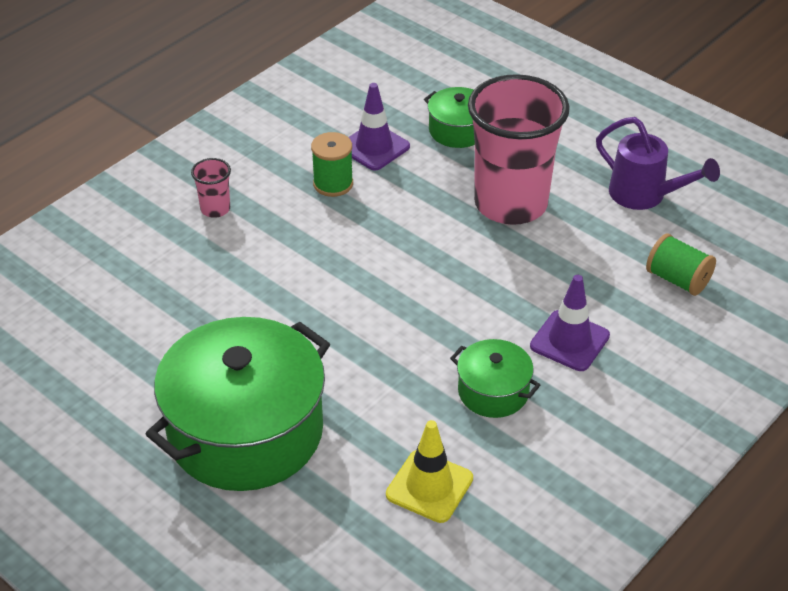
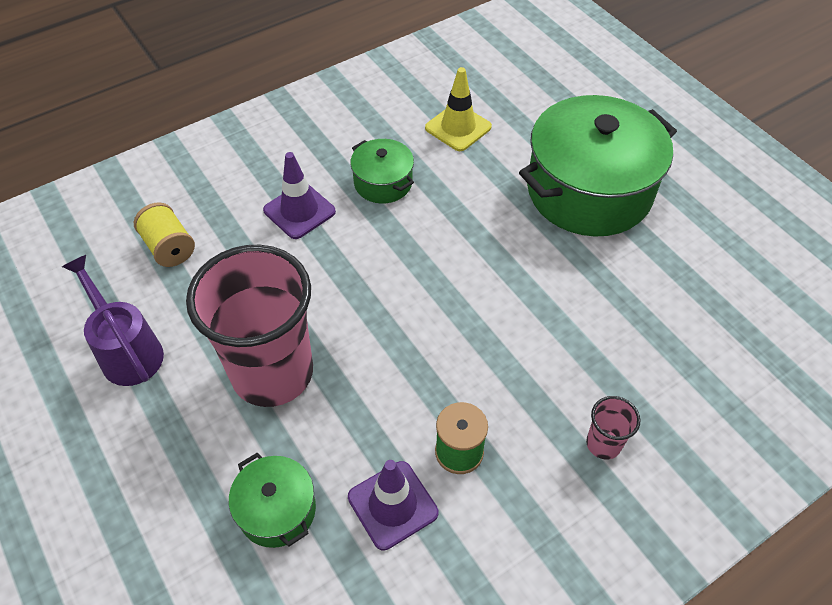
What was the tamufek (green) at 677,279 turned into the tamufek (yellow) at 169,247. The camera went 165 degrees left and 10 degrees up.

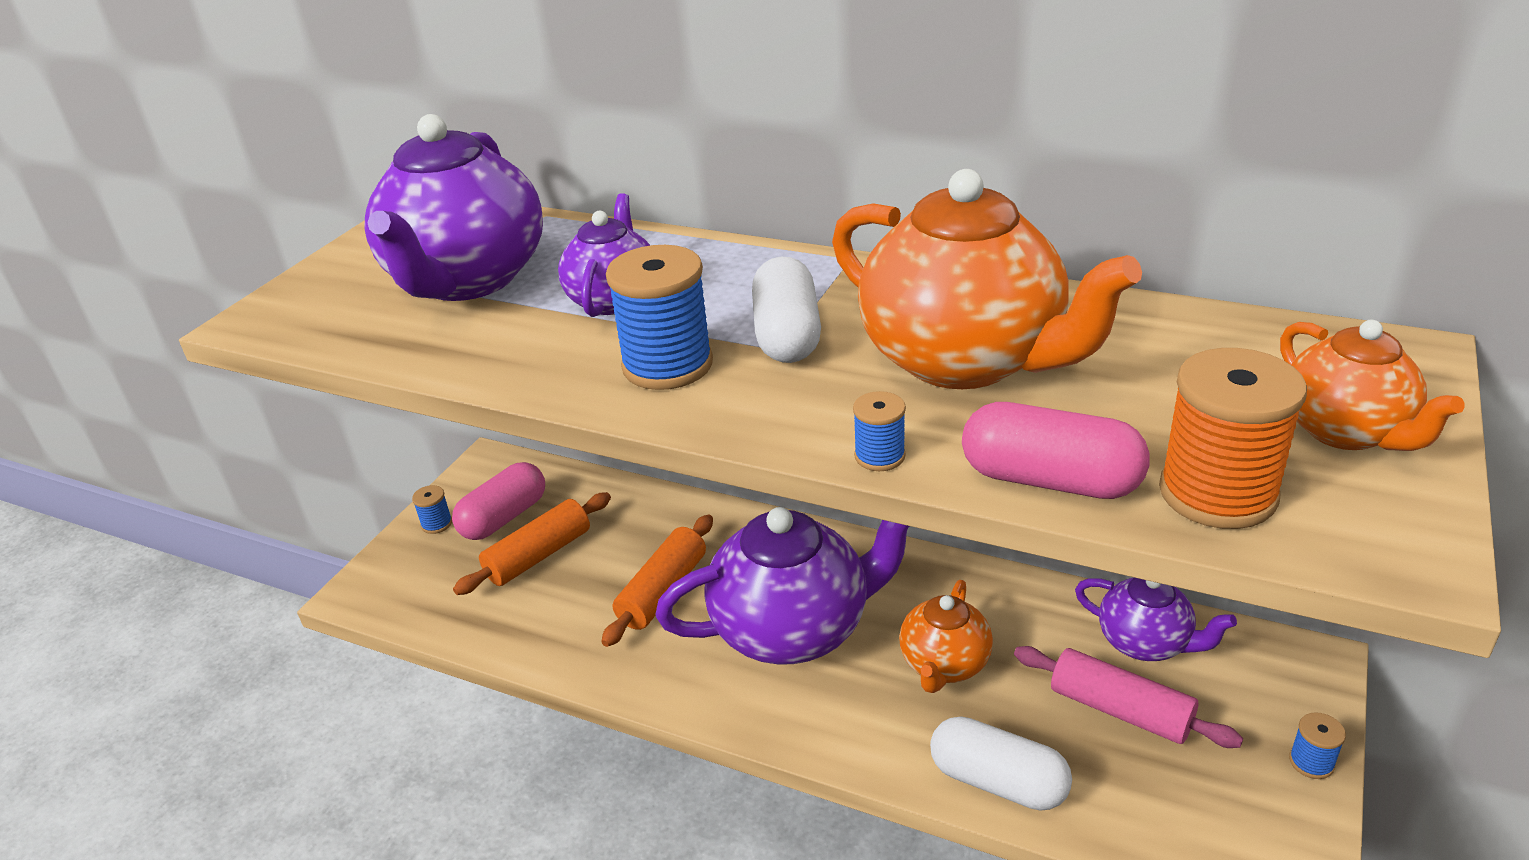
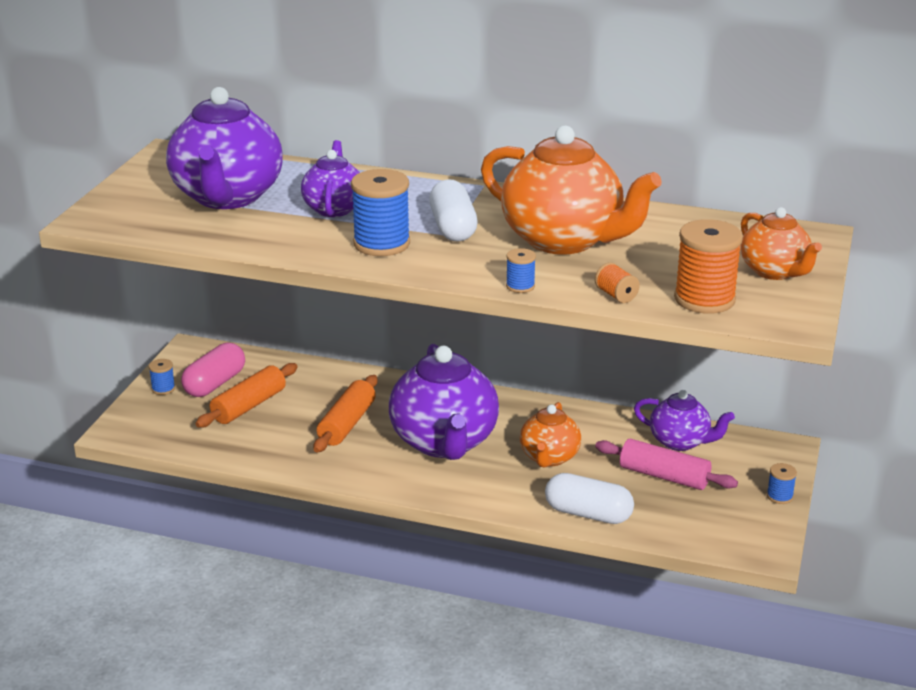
Where the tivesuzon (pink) stood at 1050,480, the tamufek (orange) came to stand at 616,295. The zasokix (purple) at 793,629 ended up facing another way, 105 degrees clockwise from before. The camera went 10 degrees left and 5 degrees down.

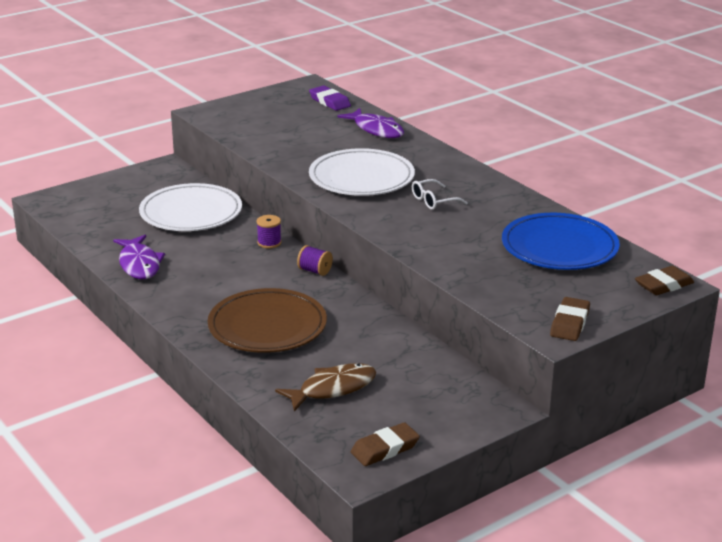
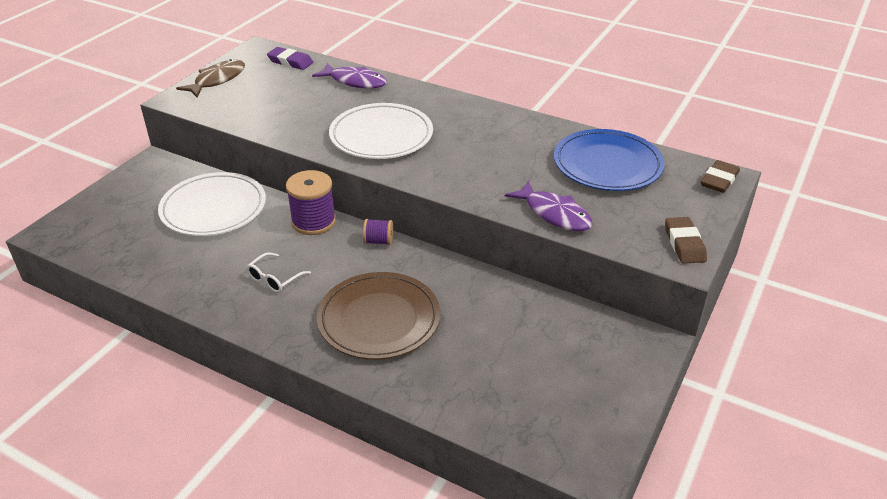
The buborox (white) ended up elsewhere, having gone from 433,201 to 274,279. The size of the tamufek (purple) at 269,243 changed by a factor of 1.85. The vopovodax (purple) ended up elsewhere, having gone from 139,264 to 554,214. The vopovodax (brown) ended up elsewhere, having gone from 333,389 to 217,80. The second view lost the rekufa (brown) at 385,449. The camera went 25 degrees left and 10 degrees up.

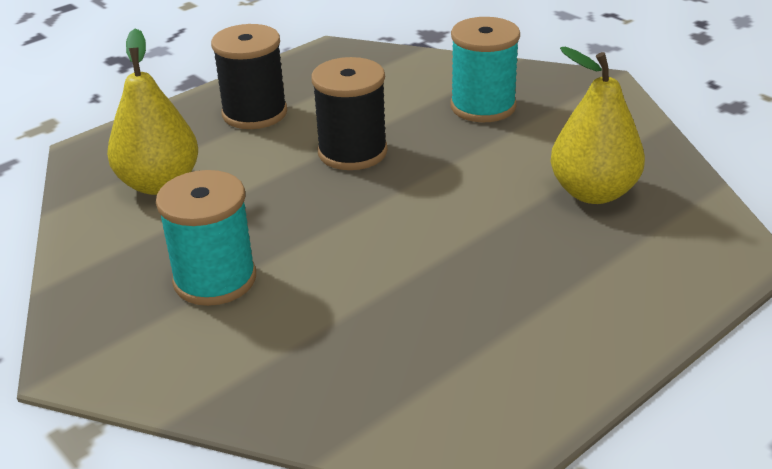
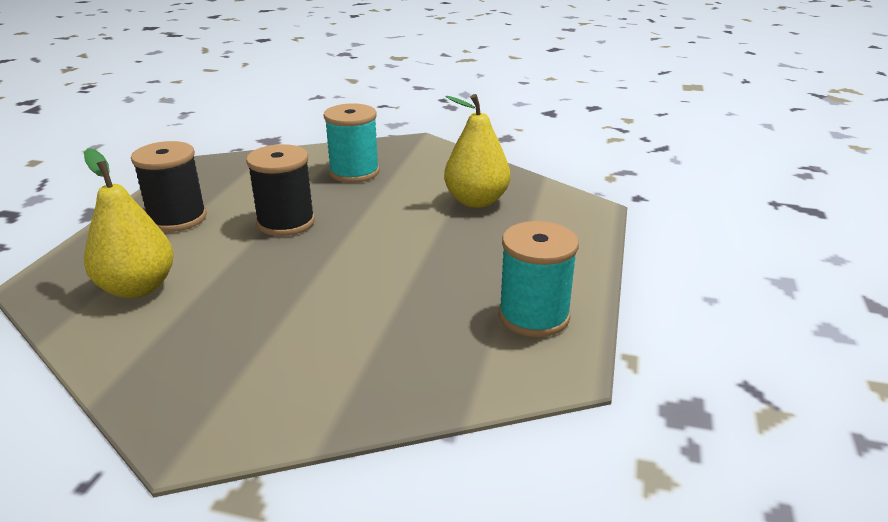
The tamufek (turquoise) ended up elsewhere, having gone from 215,279 to 533,316. The camera went 35 degrees left and 5 degrees down.

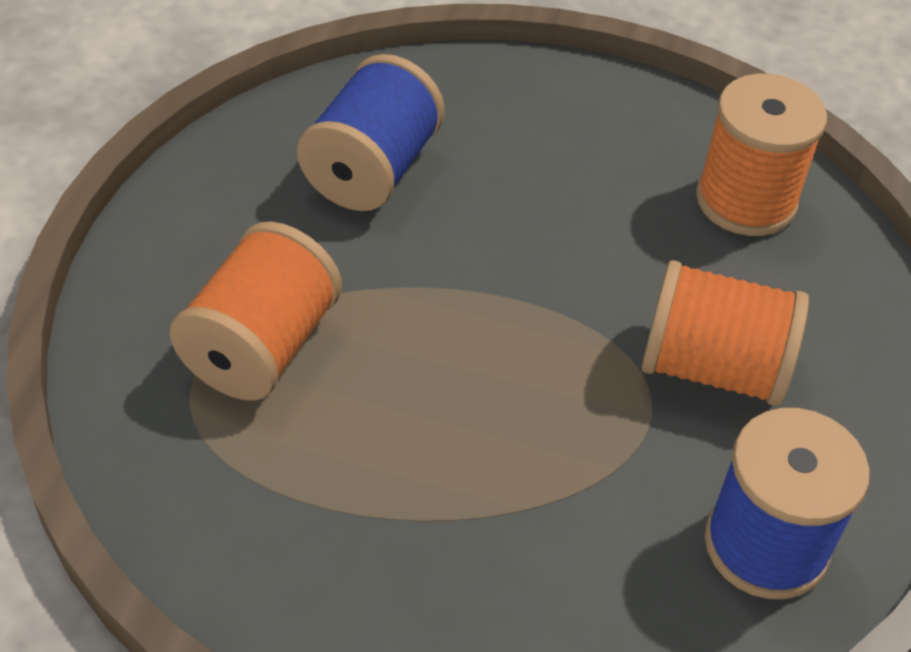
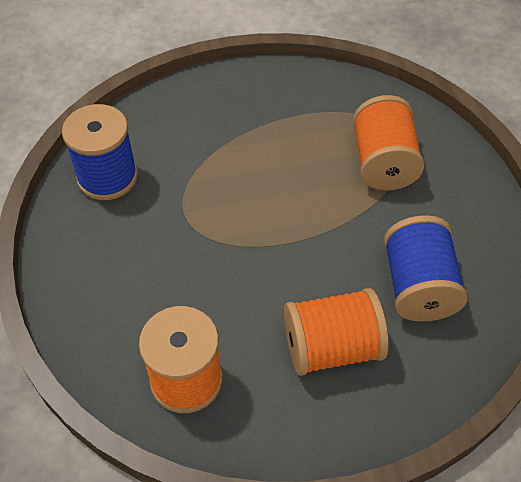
The tamufek (orange) ended up elsewhere, having gone from 713,368 to 331,348. The camera went 155 degrees right and 5 degrees up.

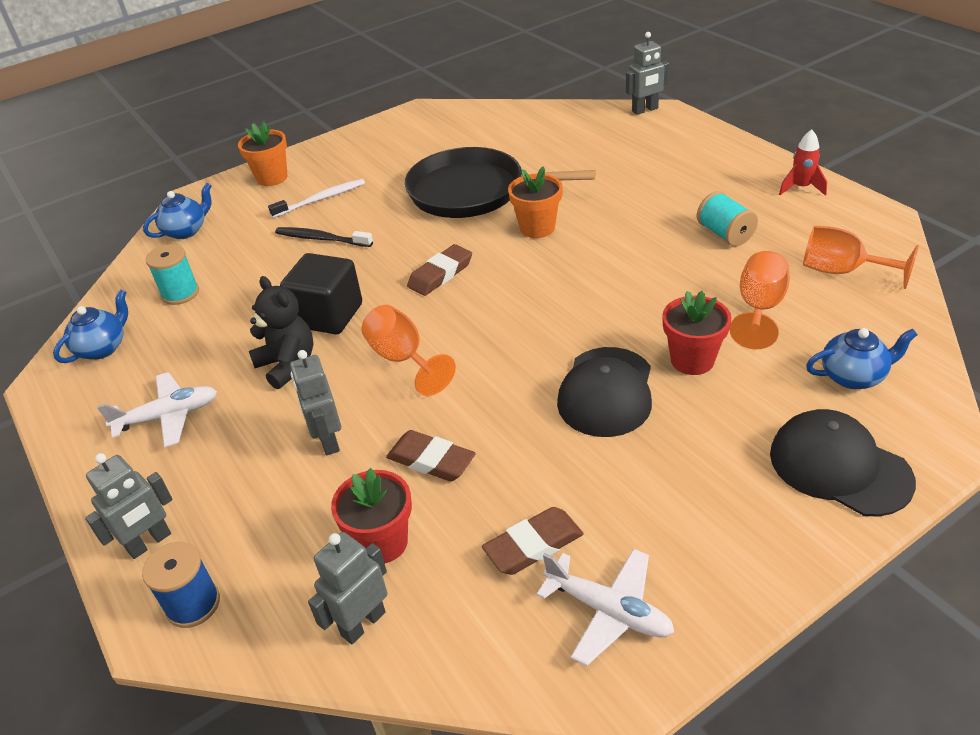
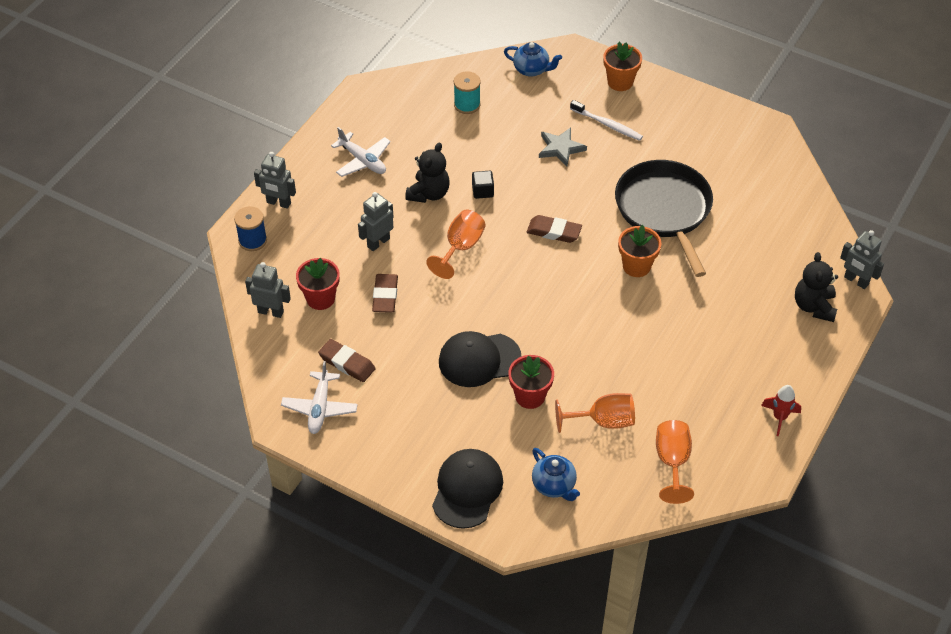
The second view lost the tamufek (turquoise) at 724,234. Where the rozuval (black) stood at 321,239, the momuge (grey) came to stand at 560,148. The size of the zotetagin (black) at 328,315 changed by a factor of 0.51. The second view lost the zasokix (blue) at 103,348. The second view gained the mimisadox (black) at 814,306. The camera went 60 degrees right and 10 degrees up.

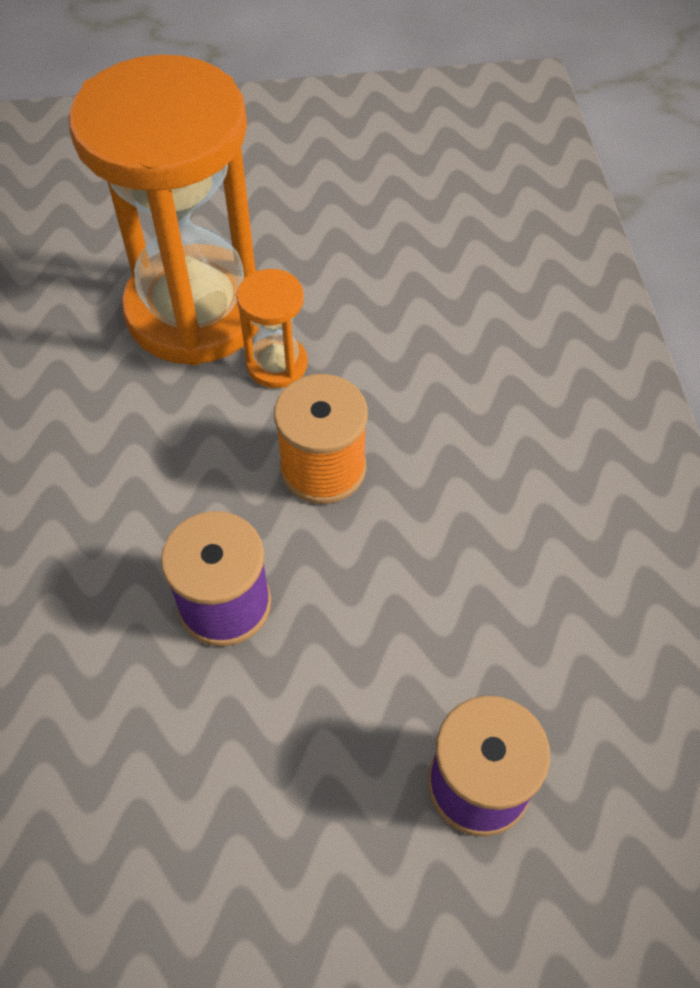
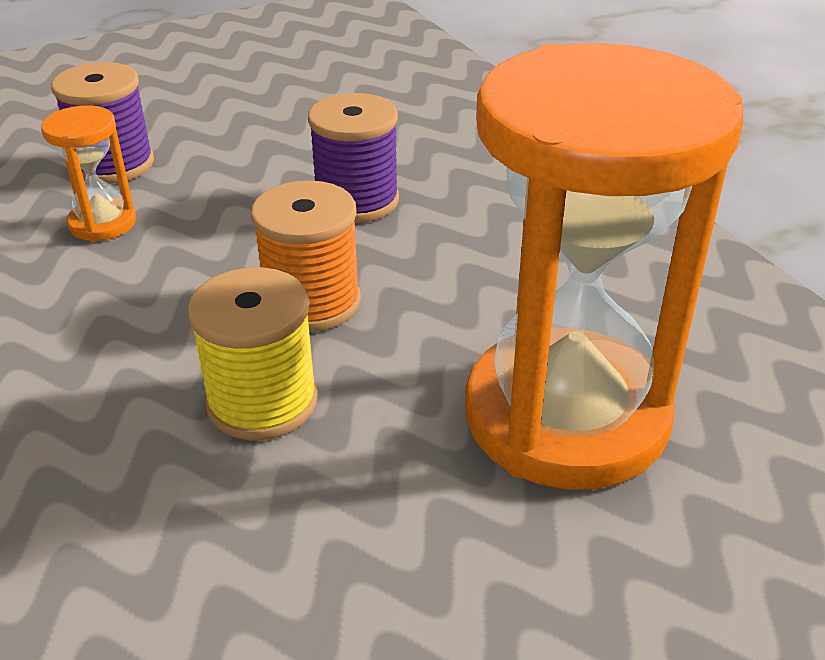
The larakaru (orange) ended up elsewhere, having gone from 277,364 to 103,223. The second view gained the tamufek (yellow) at 262,402. The camera went 160 degrees right and 20 degrees down.

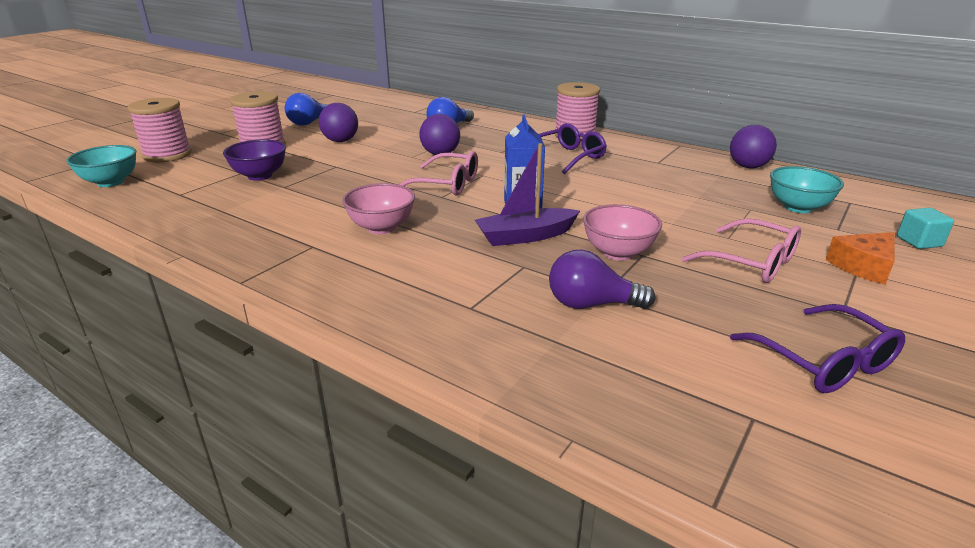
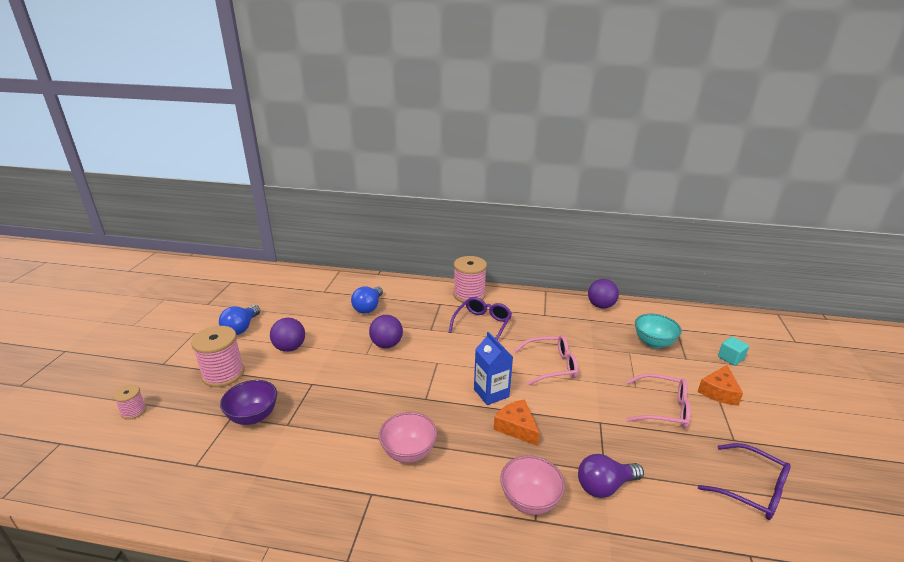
The size of the tamufek (pink) at 167,155 changed by a factor of 0.51. Where the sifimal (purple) stood at 525,236, the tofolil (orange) came to stand at 516,427. The second view lost the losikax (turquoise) at 111,182. The buborox (pink) ended up elsewhere, having gone from 447,184 to 551,366. The losikax (pink) ended up elsewhere, having gone from 618,253 to 529,500. The camera went 25 degrees left and 0 degrees up.

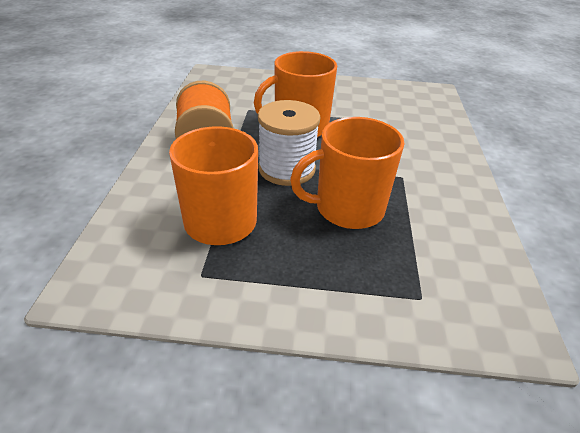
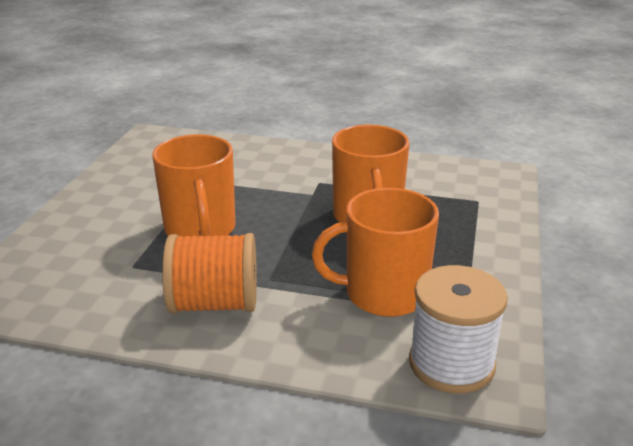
The tamufek (white) ended up elsewhere, having gone from 286,169 to 451,364. The camera went 80 degrees left and 10 degrees down.

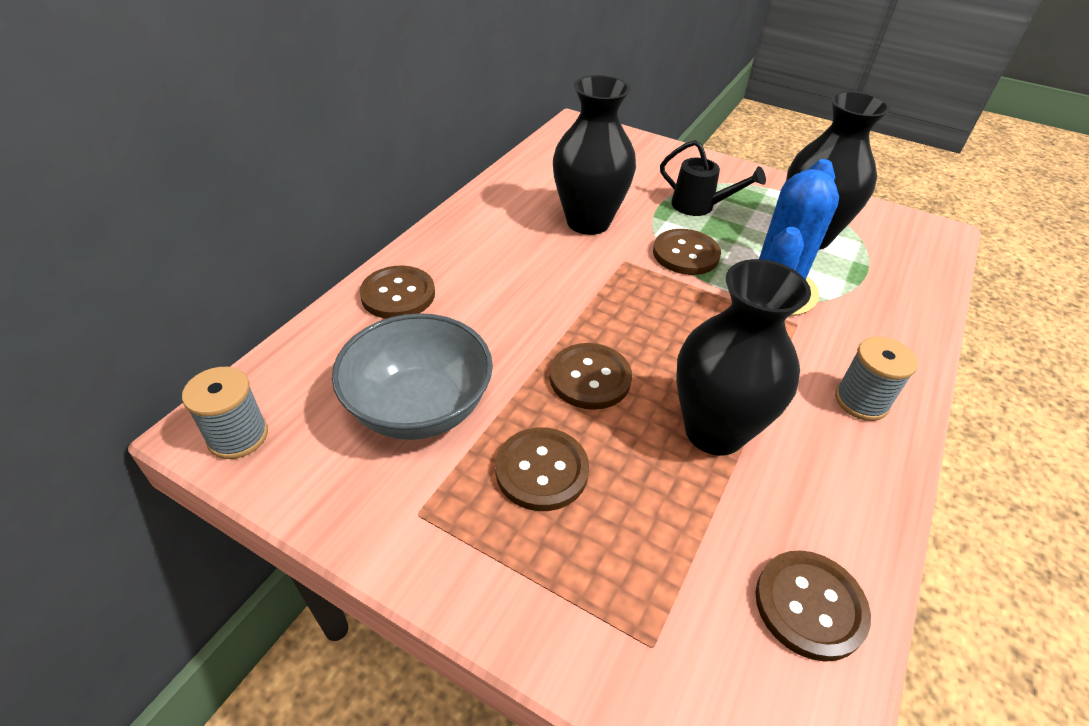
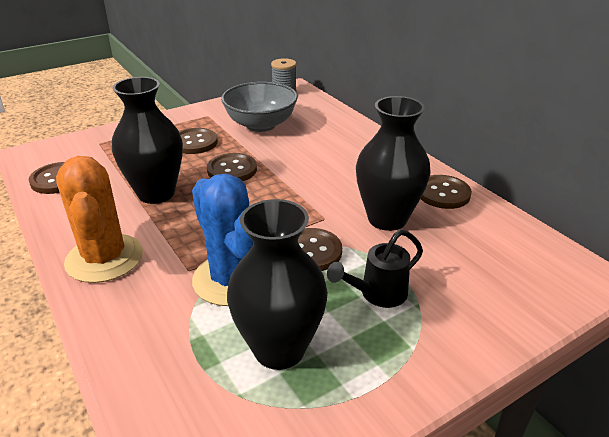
The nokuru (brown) ended up elsewhere, having gone from 398,294 to 443,193. Where the tamufek (grey) stood at 861,401, the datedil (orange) came to stand at 104,258. The camera went 120 degrees right and 10 degrees down.

